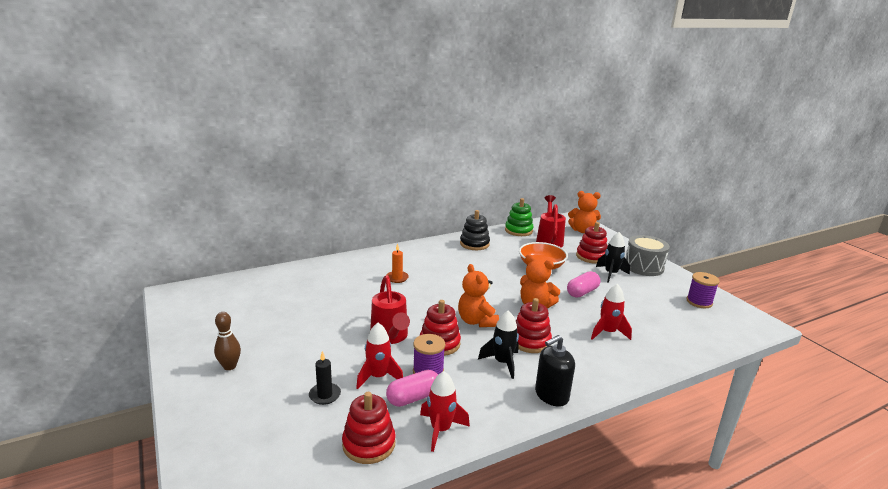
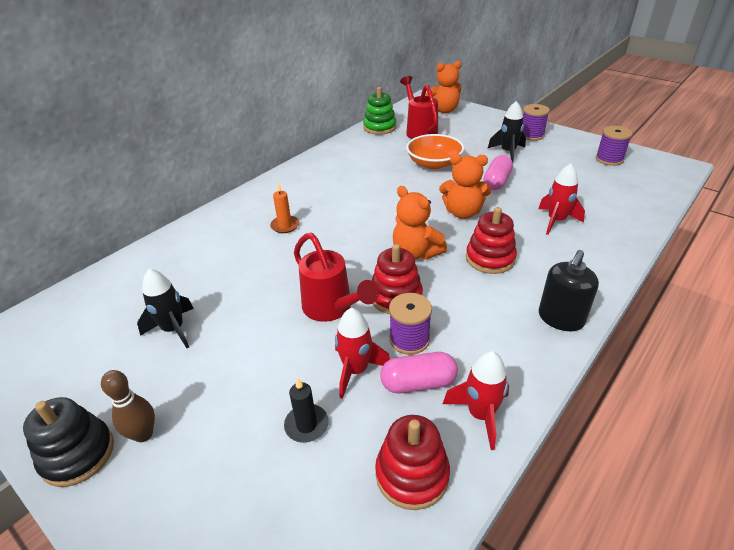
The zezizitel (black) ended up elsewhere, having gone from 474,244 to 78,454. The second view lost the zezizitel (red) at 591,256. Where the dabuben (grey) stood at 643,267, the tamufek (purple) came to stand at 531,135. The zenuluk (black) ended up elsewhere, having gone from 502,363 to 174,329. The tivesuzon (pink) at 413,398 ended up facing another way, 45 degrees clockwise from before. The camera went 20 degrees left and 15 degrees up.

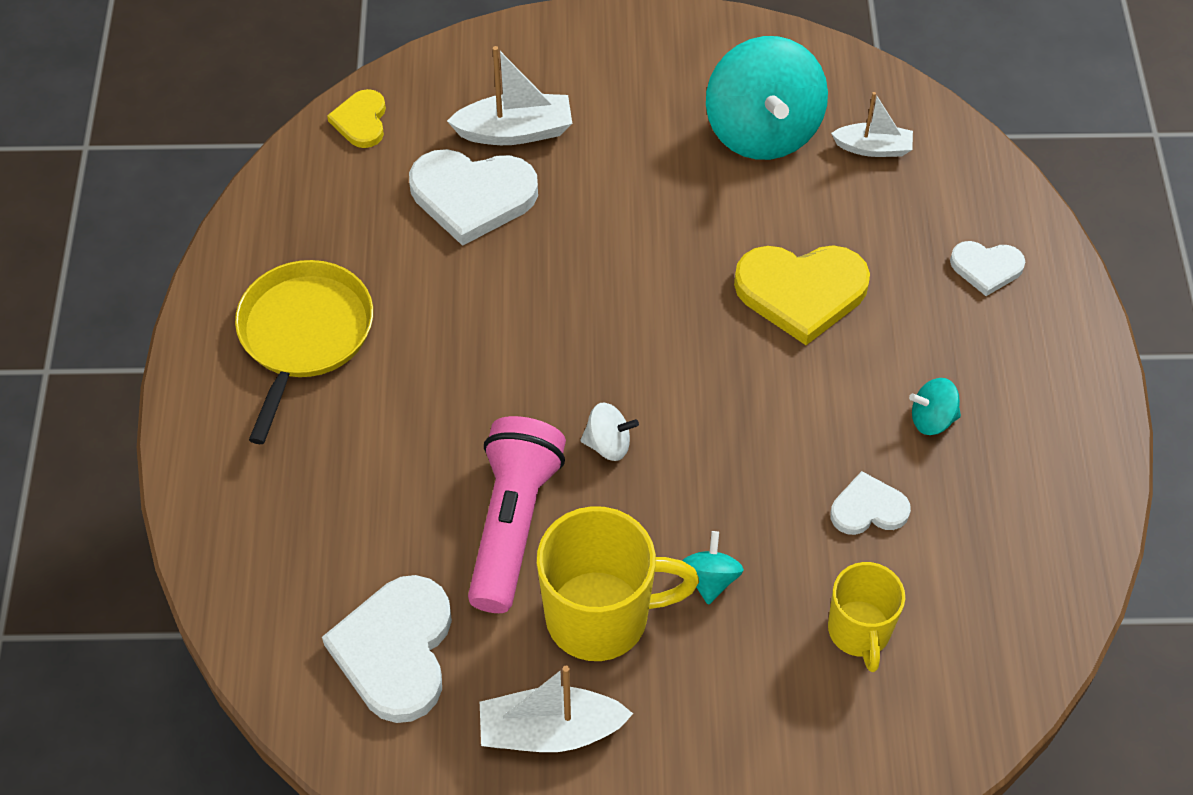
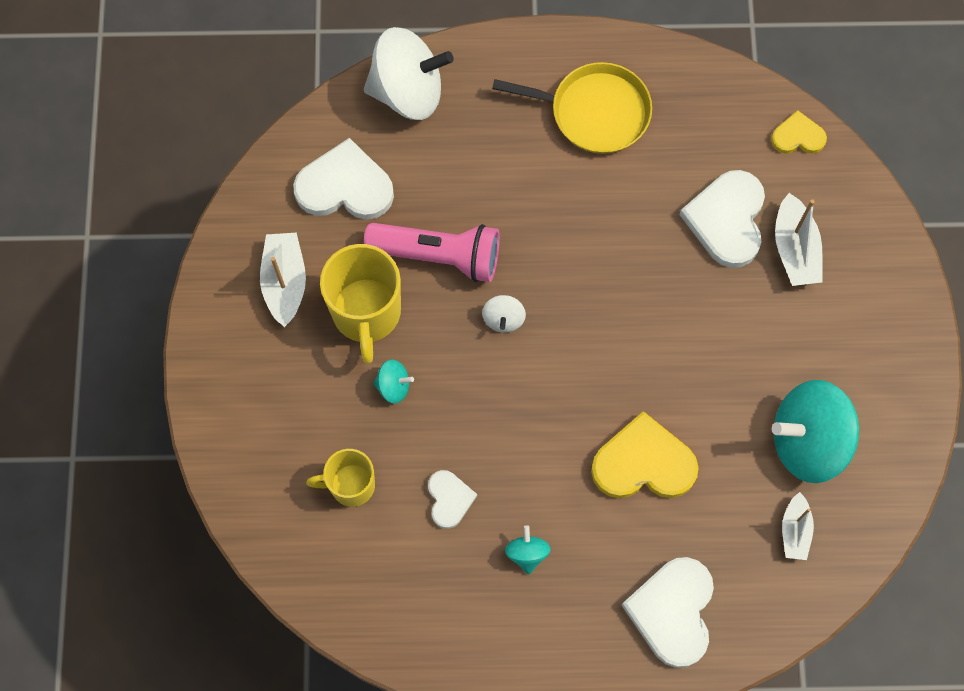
The size of the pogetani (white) at 986,268 changed by a factor of 1.82. The pogetani (yellow) at 801,292 ended up facing another way, 90 degrees clockwise from before. The second view gained the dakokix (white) at 408,91. The camera went 90 degrees right and 15 degrees up.

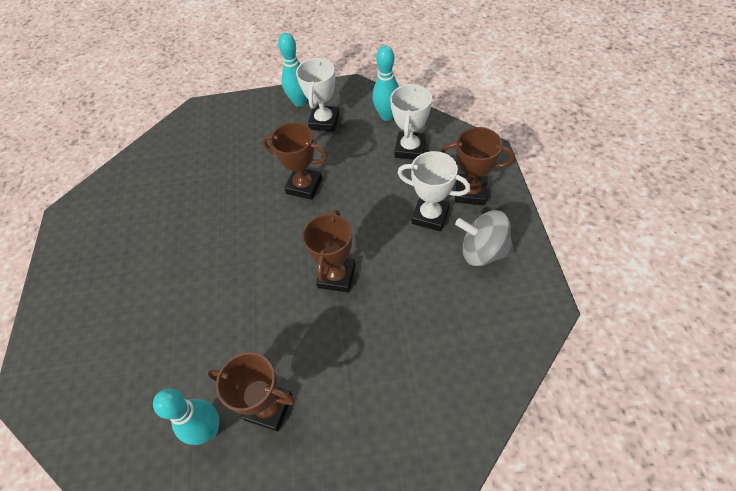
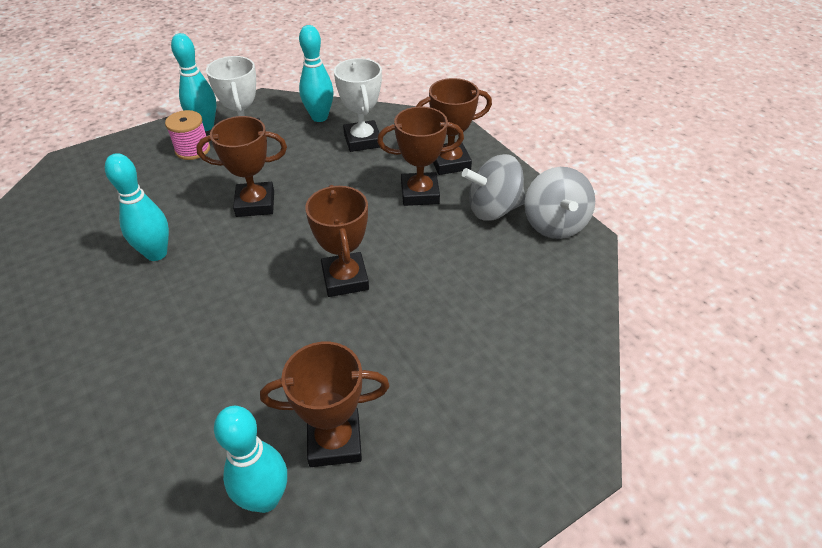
What was the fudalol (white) at 430,216 turned into the fudalol (brown) at 419,193. The second view gained the tamufek (pink) at 192,150. The second view gained the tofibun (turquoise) at 156,253. The second view gained the dakokix (grey) at 554,224. The camera went 30 degrees left and 10 degrees down.

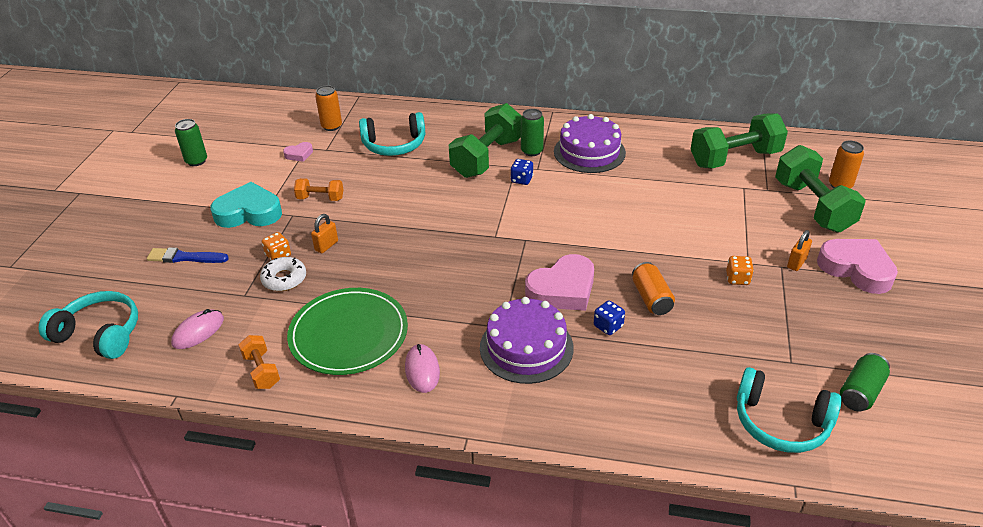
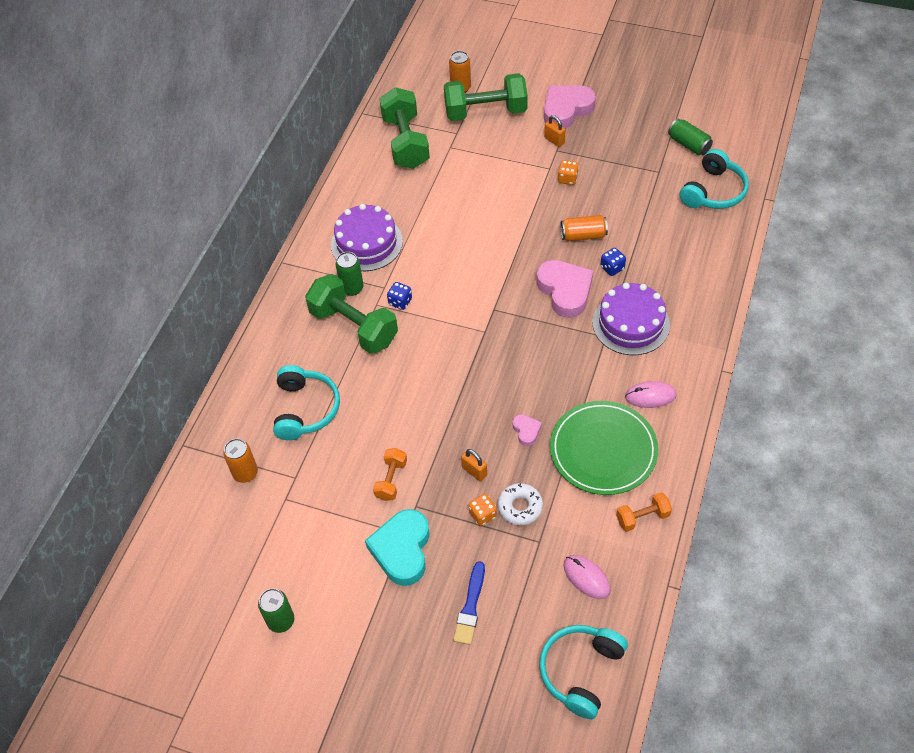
The pogetani (pink) ended up elsewhere, having gone from 299,154 to 526,431. The camera went 80 degrees left and 15 degrees up.

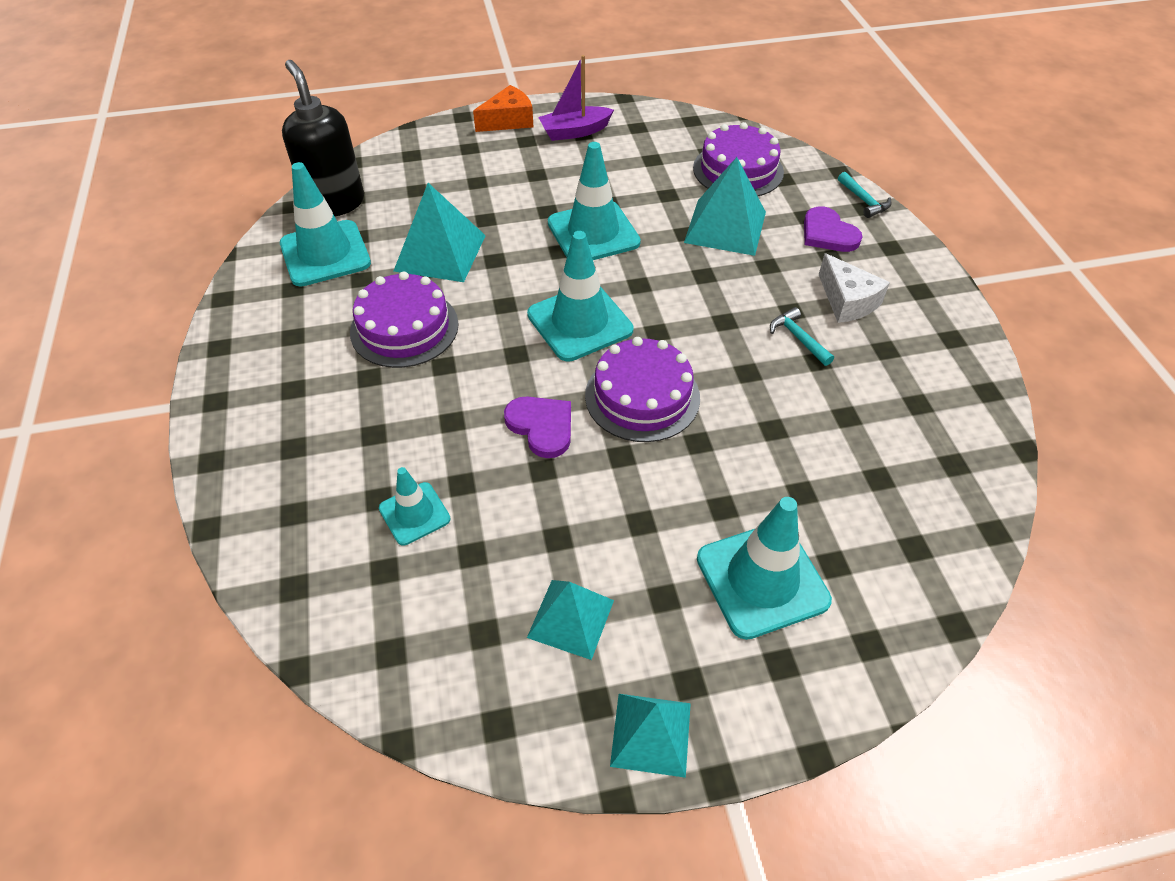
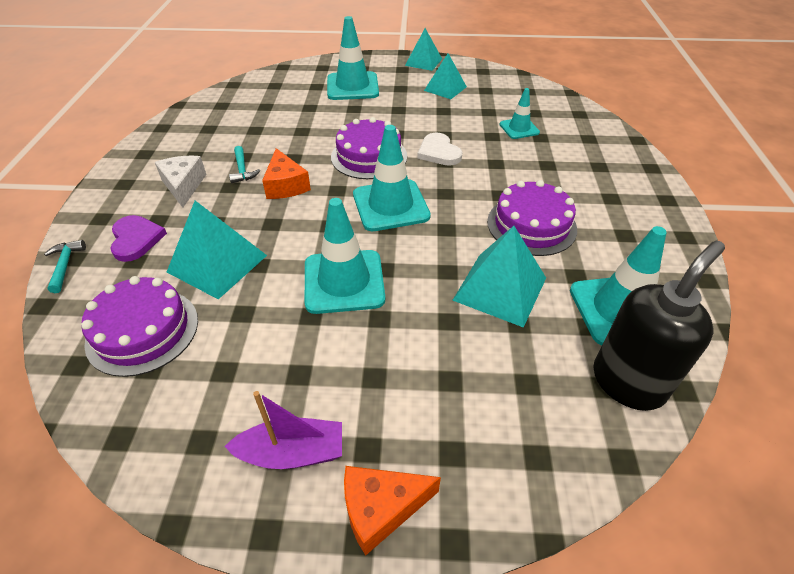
The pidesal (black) at 335,203 ended up facing another way, 120 degrees counterclockwise from before. What was the pogetani (purple) at 541,426 turned into the pogetani (white) at 439,152. The second view gained the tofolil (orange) at 286,185. The camera went 165 degrees left and 5 degrees down.

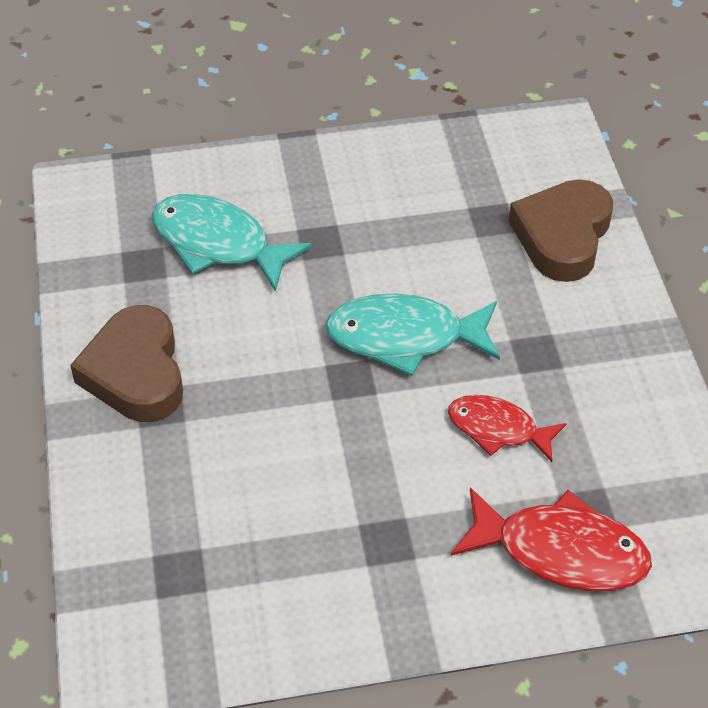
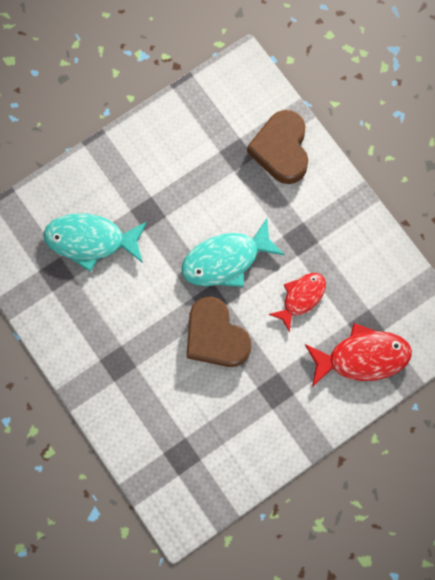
The pogetani (brown) ended up elsewhere, having gone from 136,372 to 215,336. The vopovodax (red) at 498,429 ended up facing another way, 135 degrees clockwise from before. The camera went 25 degrees left and 25 degrees up.

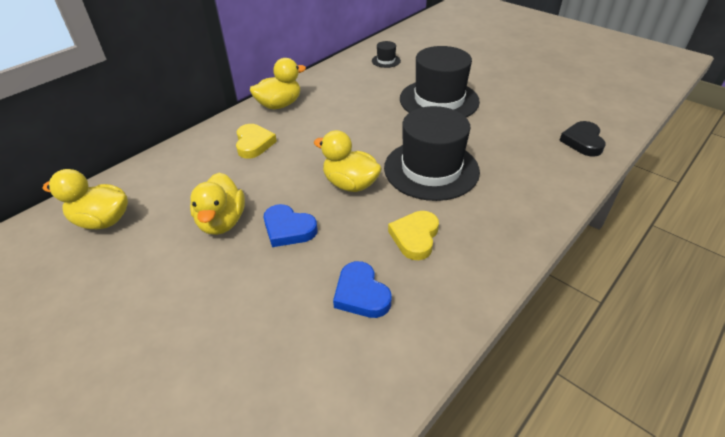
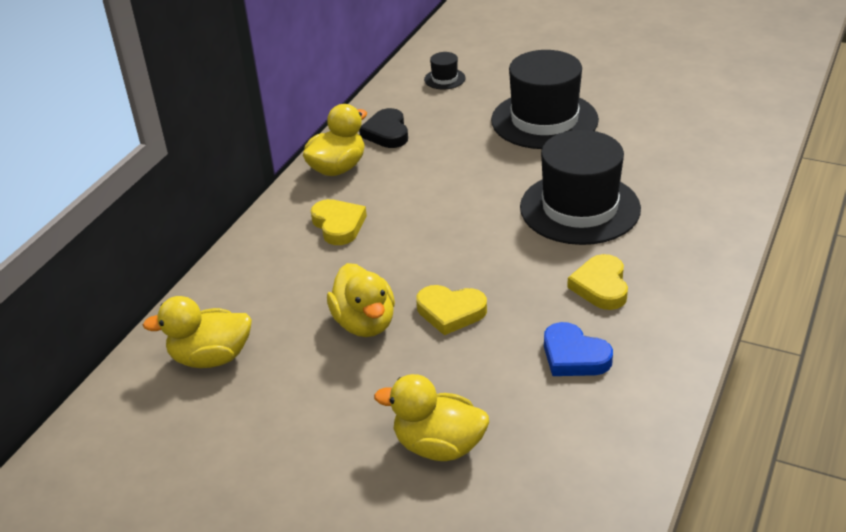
The pogetani (black) ended up elsewhere, having gone from 582,141 to 387,133. The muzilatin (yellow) ended up elsewhere, having gone from 350,184 to 438,446. What was the pogetani (blue) at 288,229 turned into the pogetani (yellow) at 450,312. The camera went 15 degrees left and 5 degrees down.

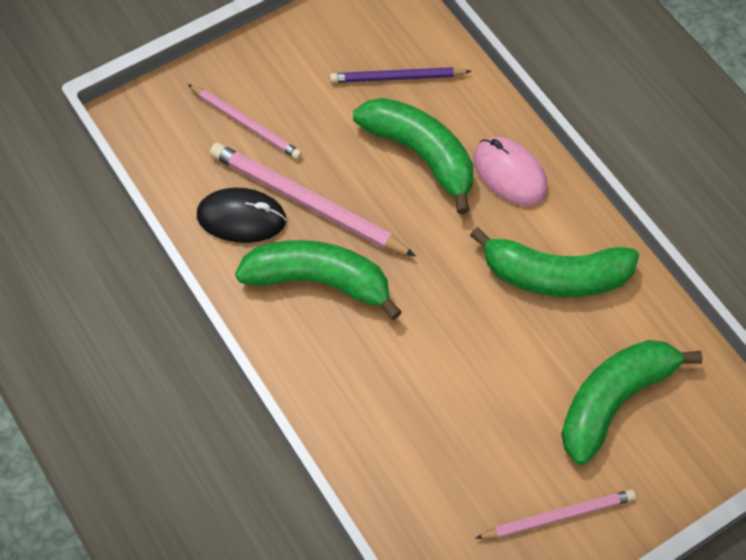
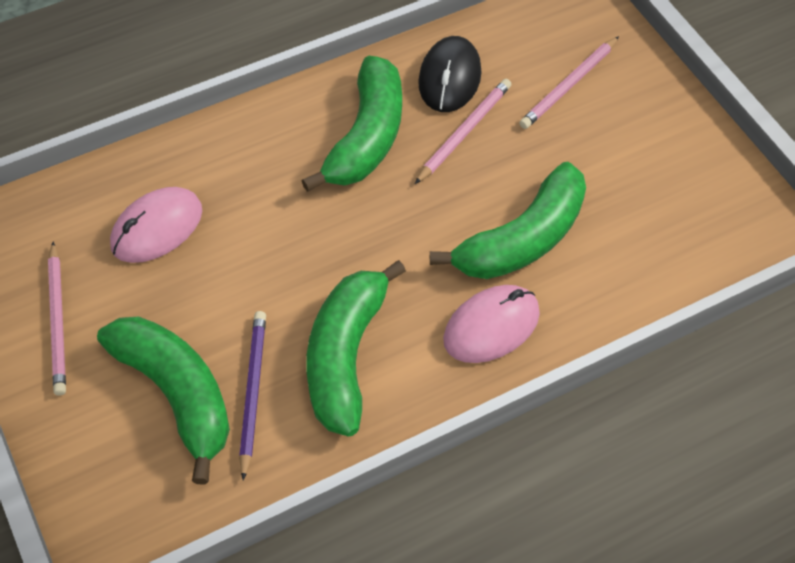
The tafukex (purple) ended up elsewhere, having gone from 397,78 to 252,392. The size of the tafukex (pink) at 307,203 changed by a factor of 0.62. The second view gained the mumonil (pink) at 157,228. The camera went 95 degrees right and 5 degrees down.

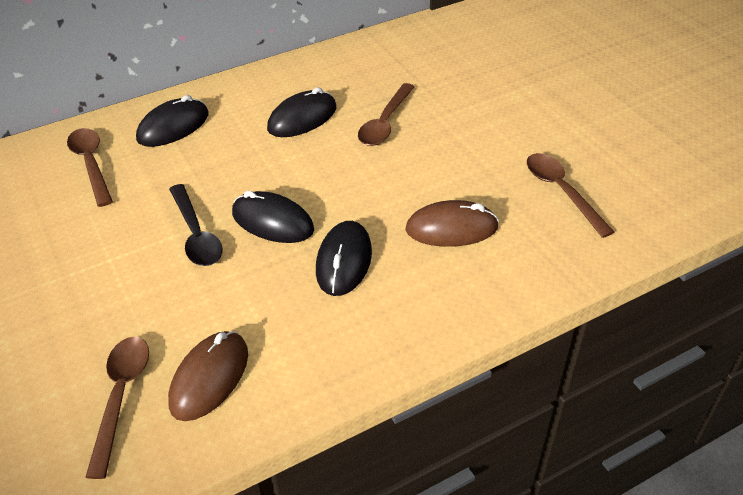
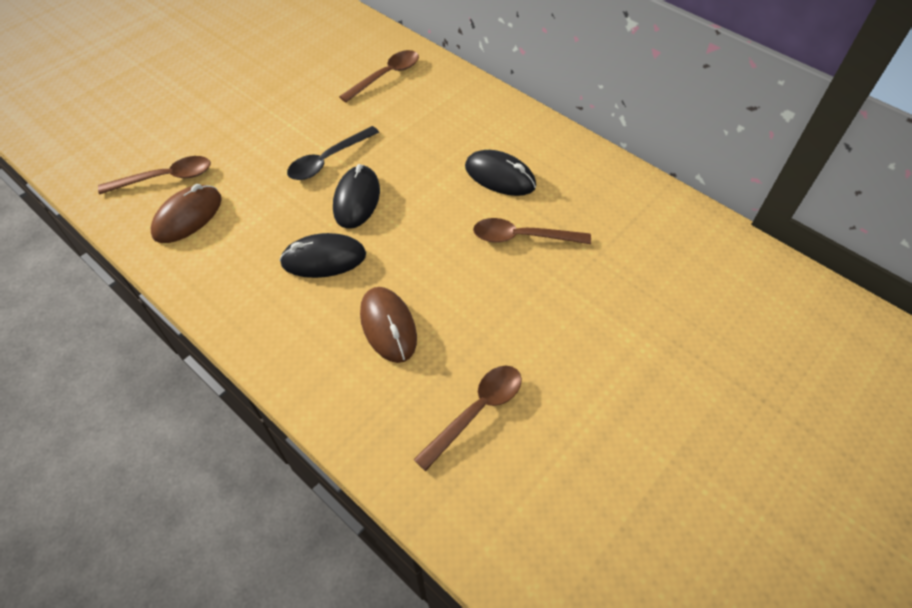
The second view lost the mumonil (black) at 173,127. The mumonil (brown) at 209,378 ended up facing another way, 60 degrees counterclockwise from before. The camera went 70 degrees right and 10 degrees up.

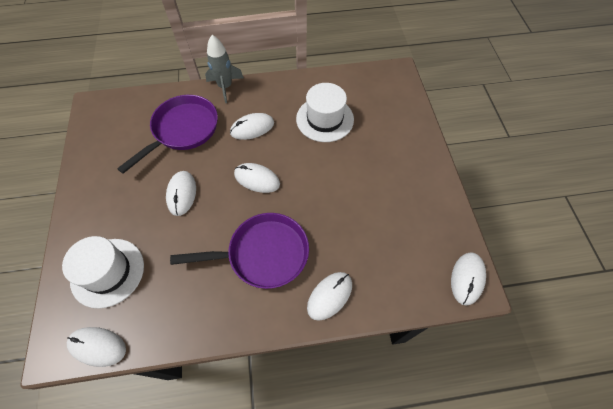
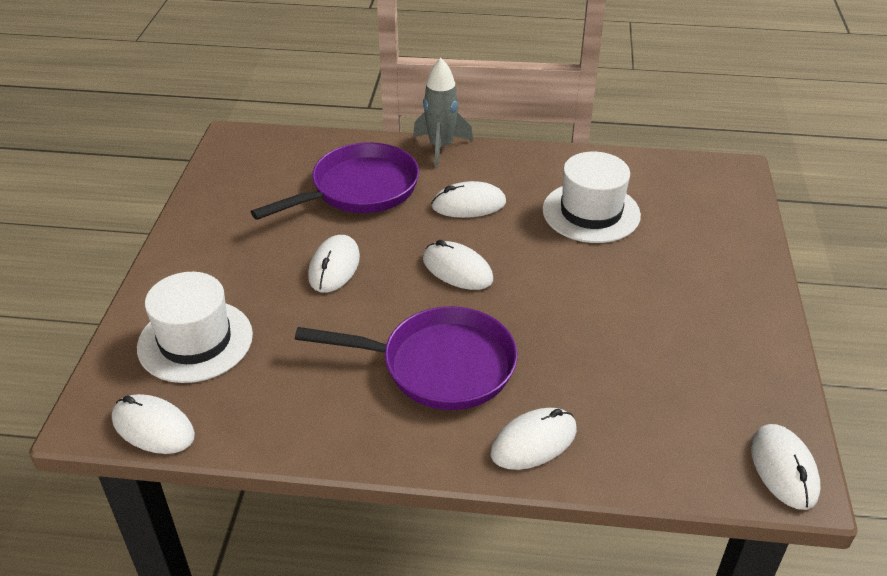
The mumonil (white) at 467,278 ended up facing another way, 45 degrees counterclockwise from before. The camera went 15 degrees right and 20 degrees down.

